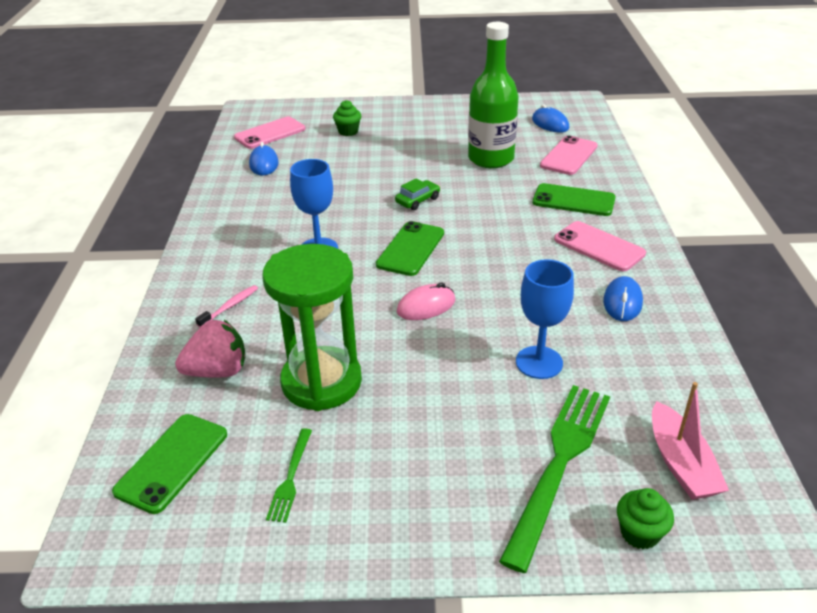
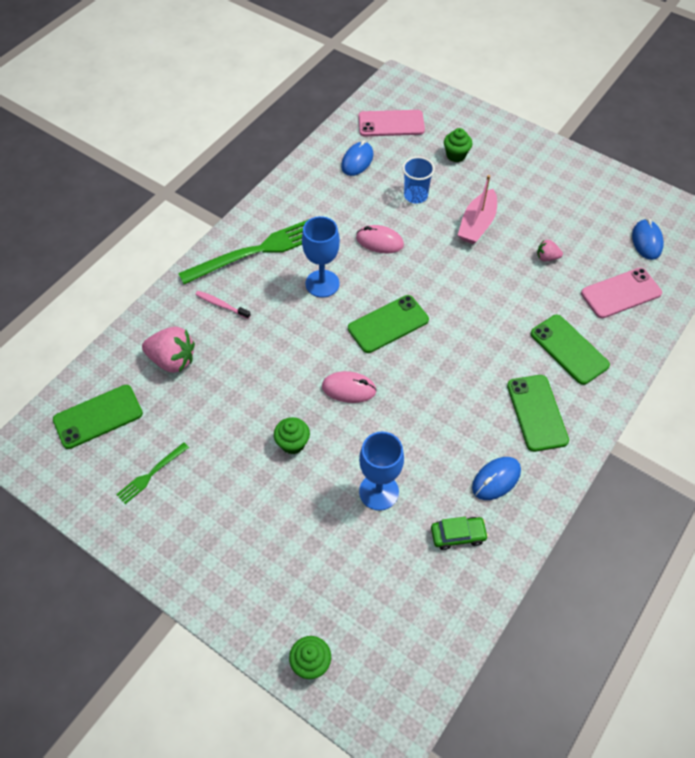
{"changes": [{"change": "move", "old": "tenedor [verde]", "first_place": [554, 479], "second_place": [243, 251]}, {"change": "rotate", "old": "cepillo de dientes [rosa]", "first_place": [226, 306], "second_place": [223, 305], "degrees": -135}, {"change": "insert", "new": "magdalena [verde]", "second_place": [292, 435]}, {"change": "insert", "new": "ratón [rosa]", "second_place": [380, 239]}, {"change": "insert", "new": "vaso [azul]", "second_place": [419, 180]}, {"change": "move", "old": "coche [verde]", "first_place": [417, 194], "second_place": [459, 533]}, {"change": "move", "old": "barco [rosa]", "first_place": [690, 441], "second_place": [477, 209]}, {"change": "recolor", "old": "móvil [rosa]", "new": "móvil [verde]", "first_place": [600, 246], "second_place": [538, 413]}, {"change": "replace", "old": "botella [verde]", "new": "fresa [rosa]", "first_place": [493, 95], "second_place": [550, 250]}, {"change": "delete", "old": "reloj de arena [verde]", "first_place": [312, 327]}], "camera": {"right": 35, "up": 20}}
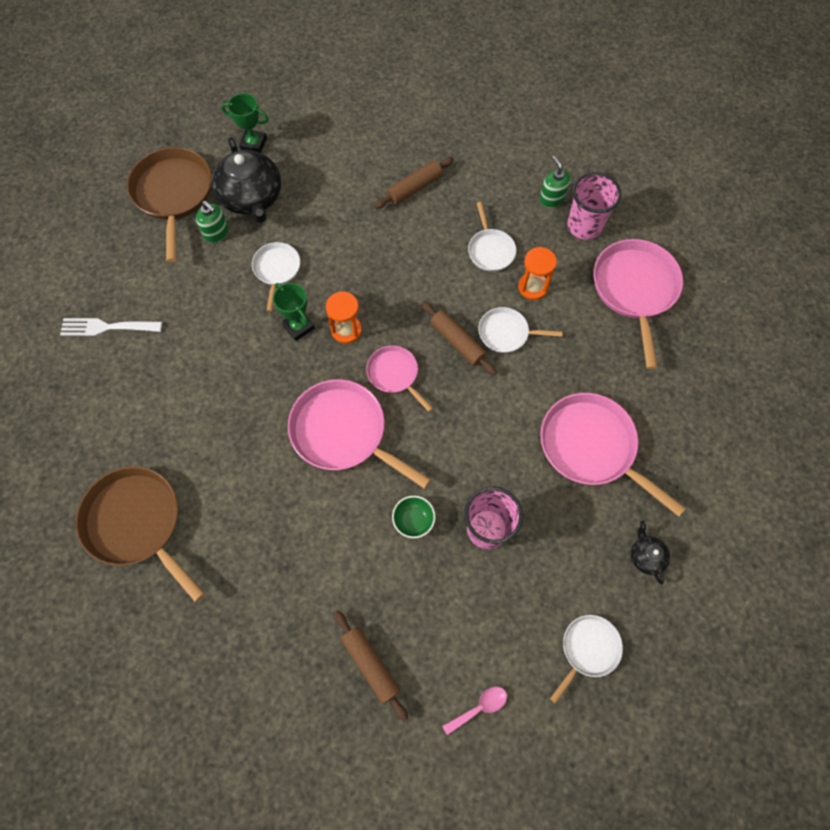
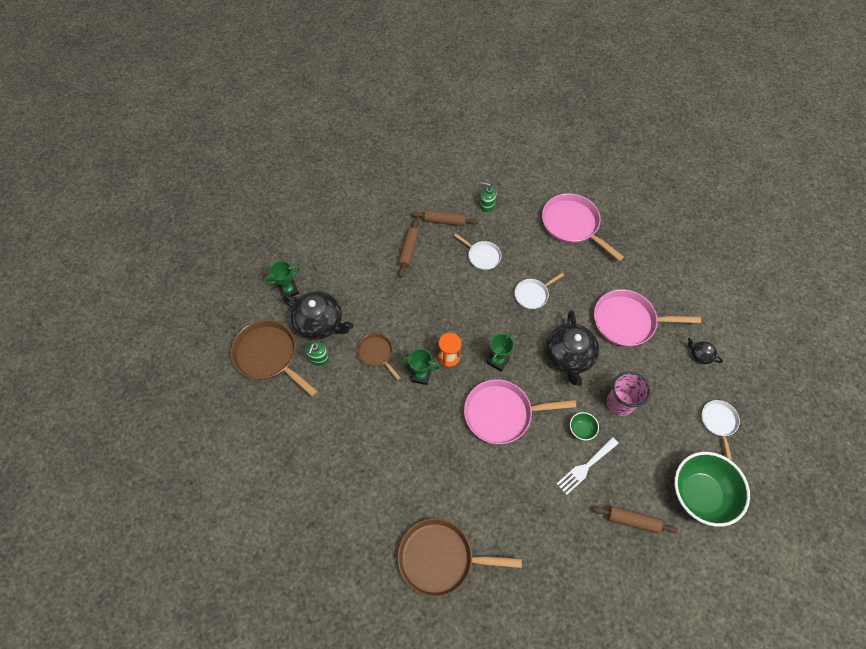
{"changes": [{"change": "rotate", "old": "dispensador de jabón [verde]", "first_place": [212, 222], "second_place": [317, 354], "degrees": 105}, {"change": "recolor", "old": "sartén [blanco]", "new": "sartén [marrón]", "first_place": [276, 277], "second_place": [379, 356]}, {"change": "move", "old": "rodillo [marrón]", "first_place": [459, 338], "second_place": [445, 218]}, {"change": "replace", "old": "sartén [rosa]", "new": "trofeo [verde]", "first_place": [399, 378], "second_place": [500, 352]}, {"change": "insert", "new": "tetera [negro]", "second_place": [572, 348]}, {"change": "move", "old": "tenedor [blanco]", "first_place": [111, 327], "second_place": [588, 466]}, {"change": "replace", "old": "cuchara [rosa]", "new": "cuenco [verde]", "first_place": [474, 711], "second_place": [712, 489]}, {"change": "delete", "old": "reloj de arena [naranja]", "first_place": [537, 273]}, {"change": "delete", "old": "vaso [rosa]", "first_place": [594, 206]}], "camera": {"right": -40, "up": -5}}
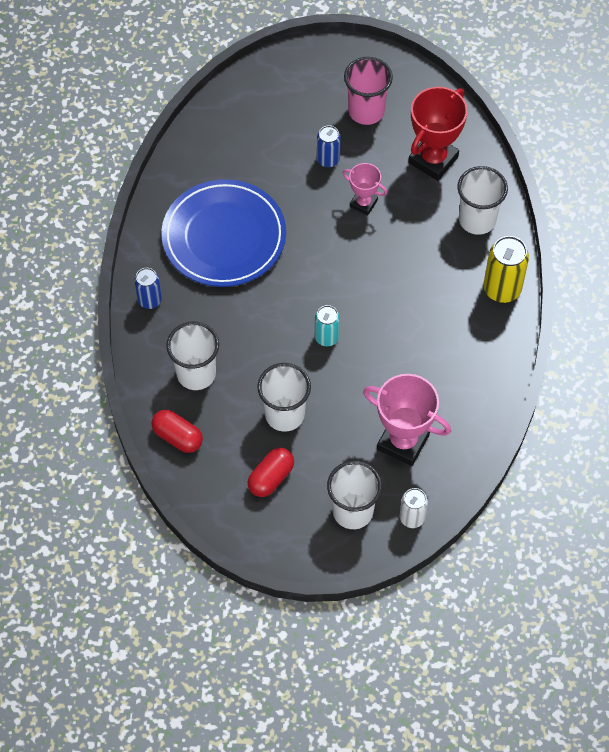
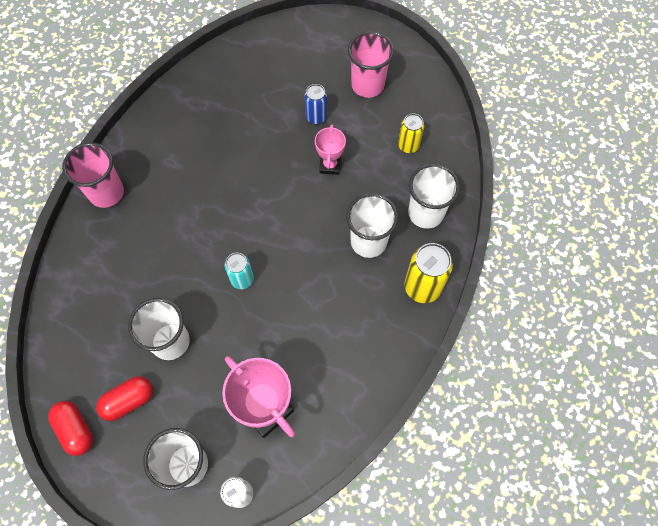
{"changes": [{"change": "move", "old": "cápsula [rojo]", "first_place": [177, 431], "second_place": [70, 428]}, {"change": "replace", "old": "lata [azul]", "new": "vaso [rosa]", "first_place": [148, 288], "second_place": [93, 175]}, {"change": "rotate", "old": "trofeo [rosa]", "first_place": [365, 189], "second_place": [330, 149], "degrees": 45}, {"change": "move", "old": "vaso [blanco]", "first_place": [192, 356], "second_place": [372, 225]}, {"change": "replace", "old": "trofeo [rojo]", "new": "lata [amarillo]", "first_place": [438, 134], "second_place": [411, 133]}, {"change": "delete", "old": "plato [azul]", "first_place": [223, 233]}], "camera": {"right": 20, "up": 5}}
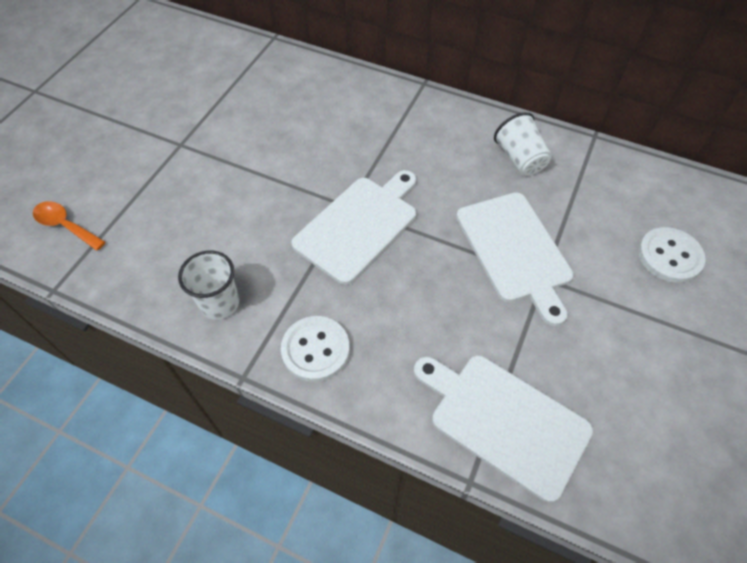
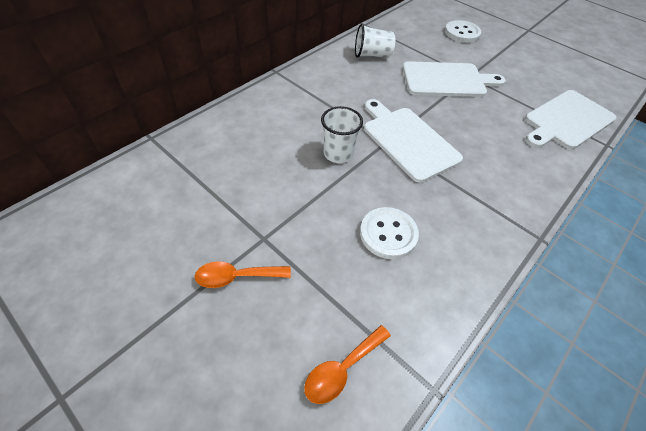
{"changes": [{"change": "insert", "new": "cuchara [naranja]", "second_place": [243, 274]}, {"change": "move", "old": "vaso [blanco]", "first_place": [208, 285], "second_place": [342, 134]}, {"change": "move", "old": "botón [blanco]", "first_place": [315, 349], "second_place": [389, 233]}], "camera": {"right": -75, "up": -5}}
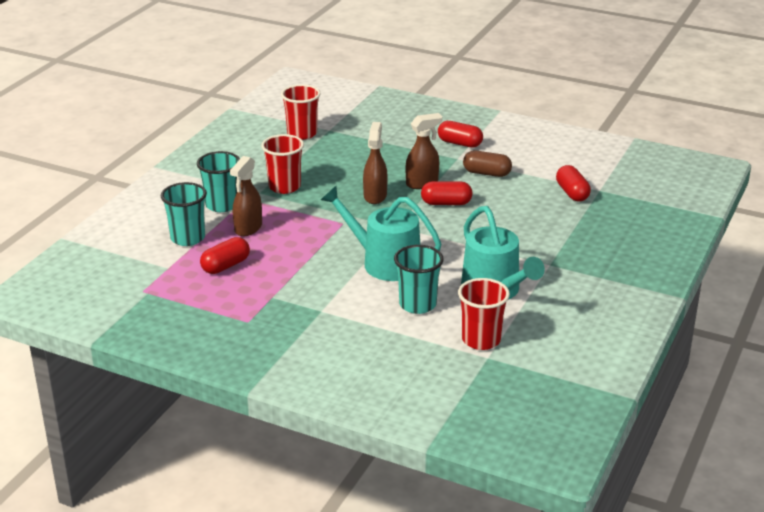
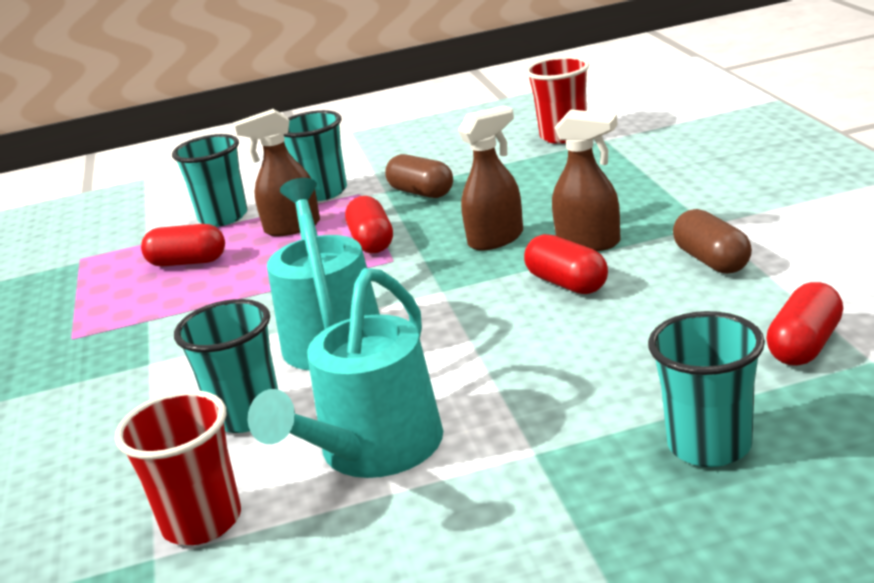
{"changes": [{"change": "move", "old": "cápsula [rojo]", "first_place": [460, 134], "second_place": [369, 225]}, {"change": "replace", "old": "vaso [rojo]", "new": "cápsula [marrón]", "first_place": [282, 164], "second_place": [419, 176]}, {"change": "insert", "new": "vaso [turquesa]", "second_place": [706, 389]}], "camera": {"right": 55, "up": -5}}
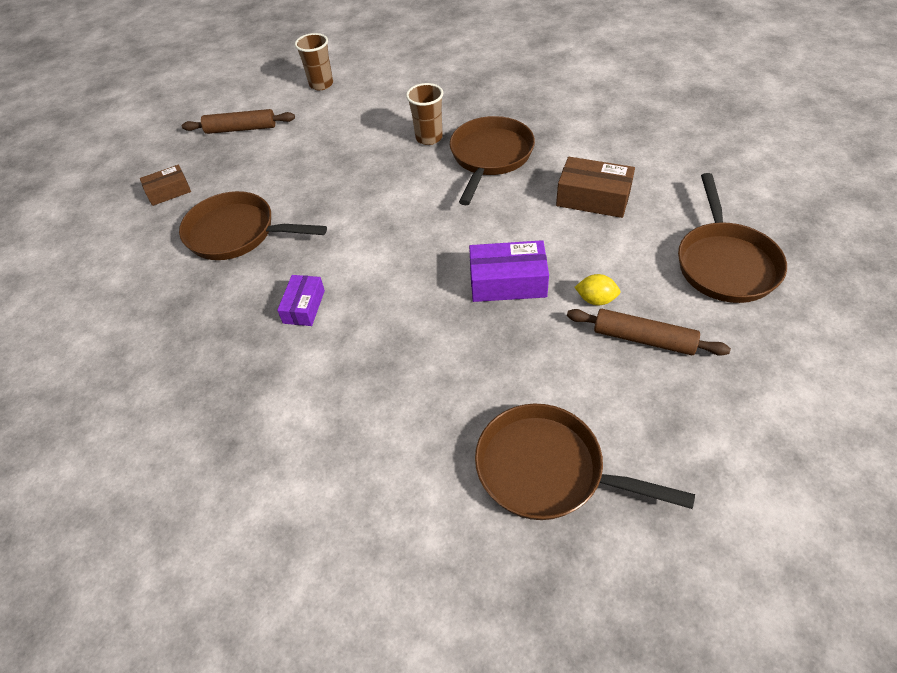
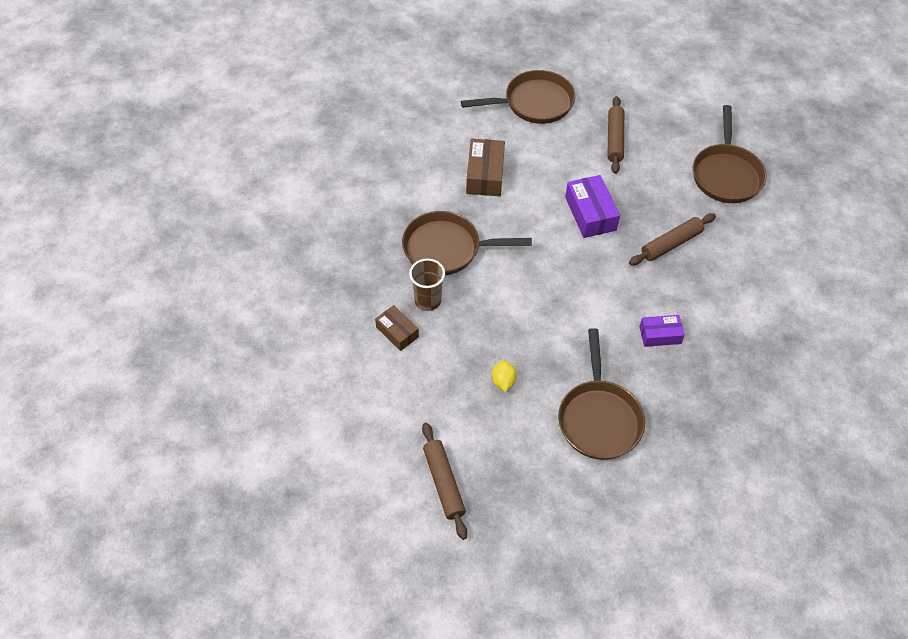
{"changes": [{"change": "move", "old": "caja [marrón]", "first_place": [165, 185], "second_place": [397, 328]}, {"change": "move", "old": "limón [amarillo]", "first_place": [597, 289], "second_place": [504, 376]}, {"change": "insert", "new": "rodillo [marrón]", "second_place": [672, 239]}, {"change": "delete", "old": "vaso [marrón]", "first_place": [314, 61]}], "camera": {"right": -110, "up": 5}}
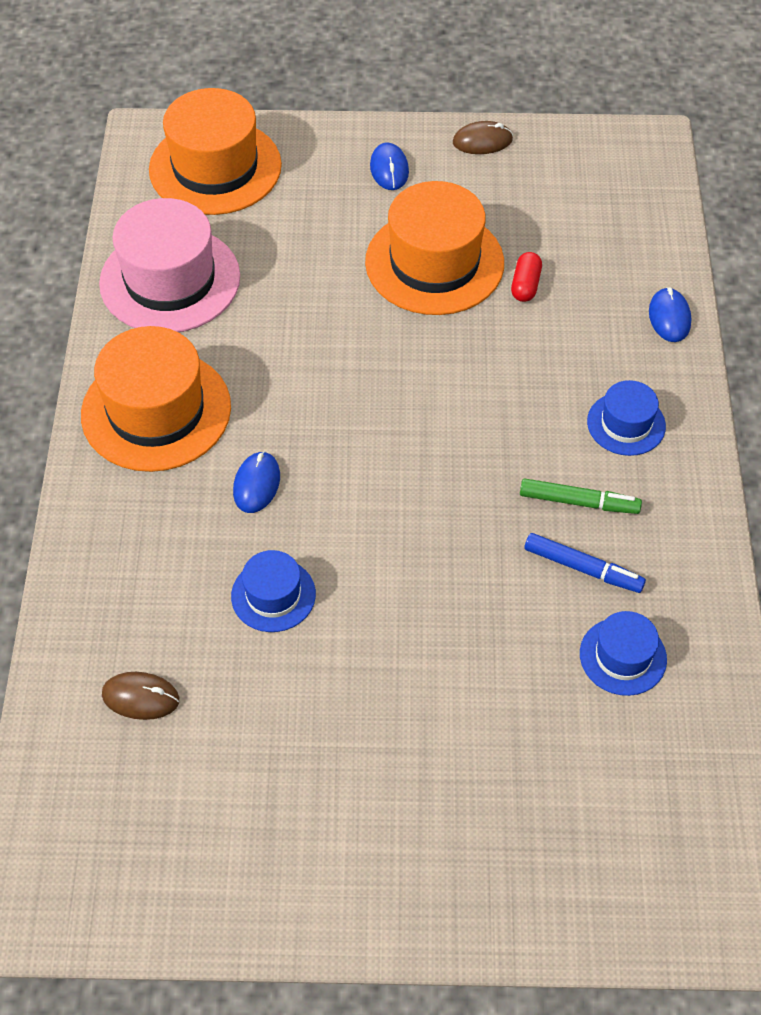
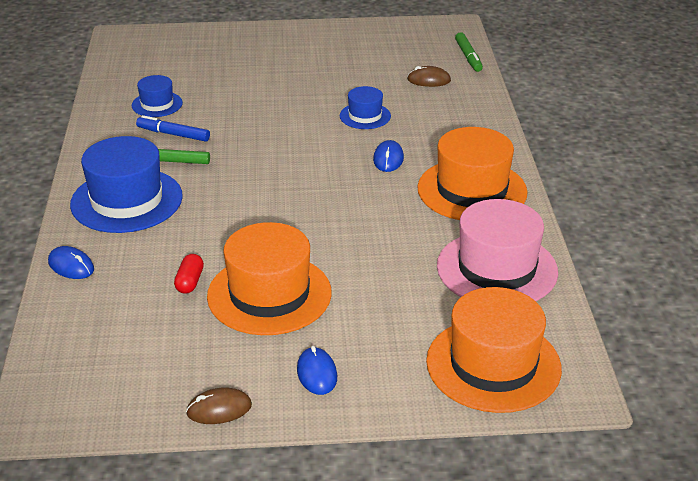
{"changes": [{"change": "rotate", "old": "ratón [azul]", "first_place": [670, 314], "second_place": [71, 262], "degrees": -45}, {"change": "resize", "old": "sombrero [azul]", "first_place": [626, 418], "second_place": [126, 184], "factor": 1.92}, {"change": "insert", "new": "rotulador [verde]", "second_place": [469, 52]}], "camera": {"right": 175, "up": -20}}
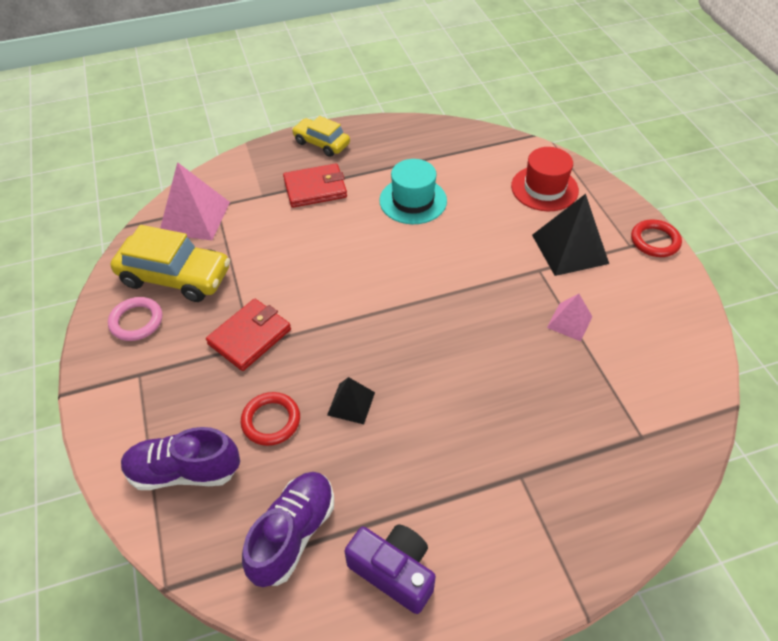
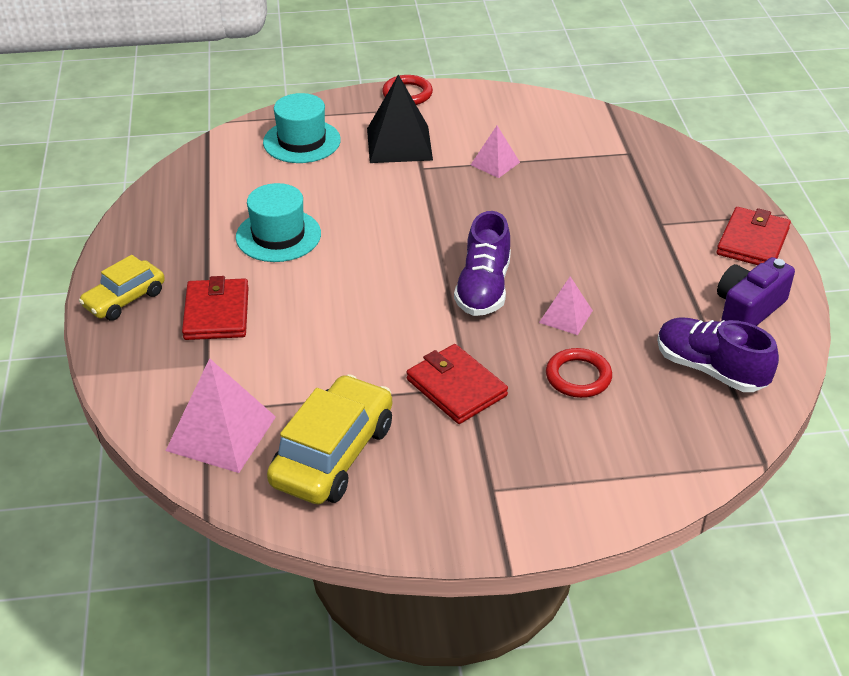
{"changes": [{"change": "recolor", "old": "sombrero [rojo]", "new": "sombrero [turquesa]", "first_place": [545, 179], "second_place": [302, 128]}, {"change": "move", "old": "zapato [morado]", "first_place": [180, 458], "second_place": [482, 263]}, {"change": "recolor", "old": "pirámide [negro]", "new": "pirámide [rosa]", "first_place": [351, 400], "second_place": [566, 306]}, {"change": "insert", "new": "cartera [rojo]", "second_place": [753, 236]}, {"change": "delete", "old": "anillo [rosa]", "first_place": [135, 319]}], "camera": {"right": -80, "up": -10}}
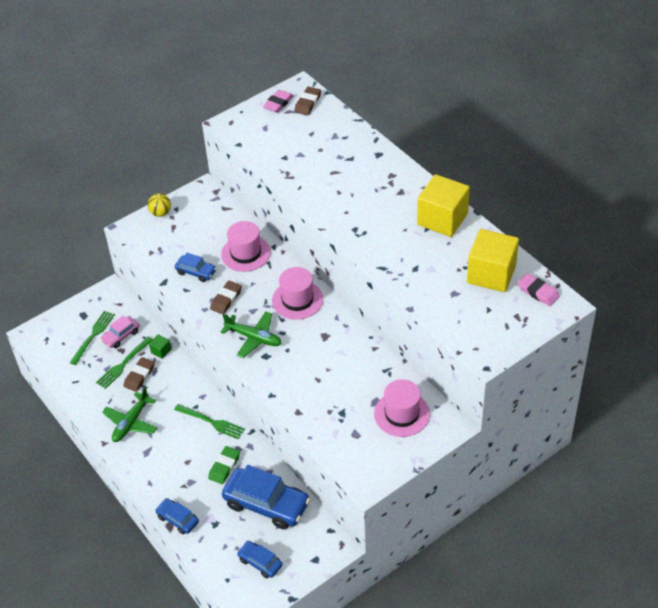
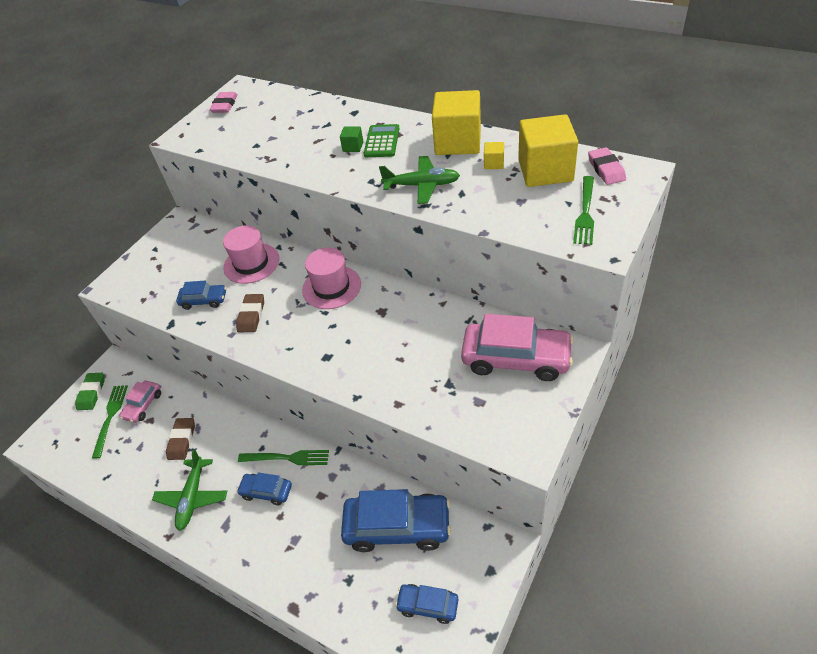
{"changes": [{"change": "move", "old": "goma de borrar [verde]", "first_place": [224, 465], "second_place": [90, 391]}, {"change": "move", "old": "coche [azul]", "first_place": [177, 516], "second_place": [264, 488]}, {"change": "move", "old": "cubo [verde]", "first_place": [160, 346], "second_place": [351, 139]}, {"change": "insert", "new": "calculadora [verde]", "second_place": [382, 140]}, {"change": "move", "old": "avión [verde]", "first_place": [250, 334], "second_place": [419, 180]}, {"change": "replace", "old": "sombrero [rosa]", "new": "coche [rosa]", "first_place": [402, 408], "second_place": [517, 347]}, {"change": "insert", "new": "cubo [amarillo]", "second_place": [494, 155]}, {"change": "move", "old": "tenedor [verde]", "first_place": [124, 363], "second_place": [583, 210]}, {"change": "rotate", "old": "goma de borrar [rosa]", "first_place": [539, 289], "second_place": [607, 166], "degrees": 60}, {"change": "delete", "old": "pelota [amarillo]", "first_place": [159, 205]}, {"change": "delete", "old": "goma de borrar [marrón]", "first_place": [307, 101]}], "camera": {"right": -20, "up": 0}}
